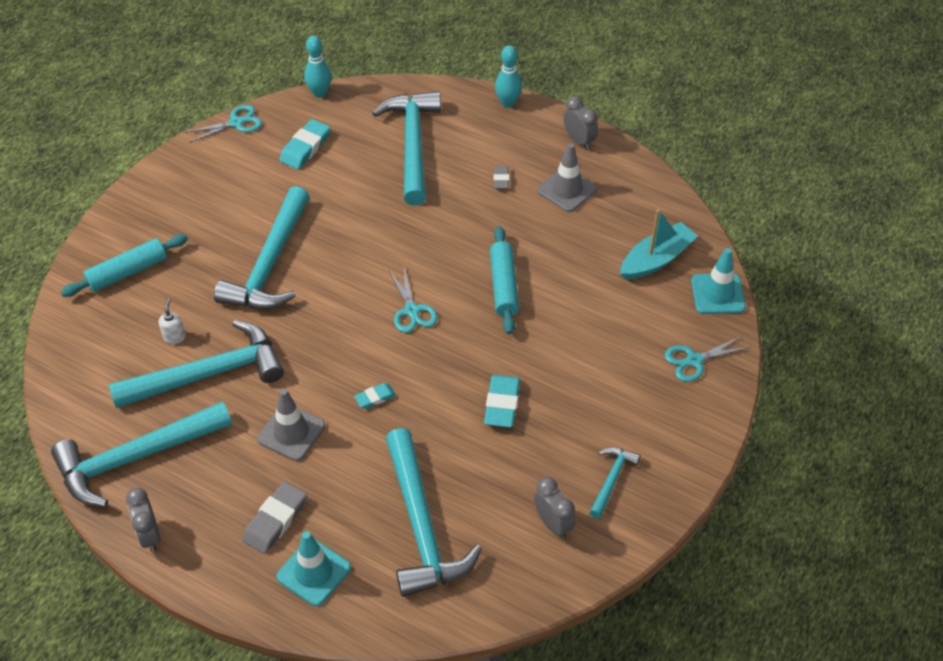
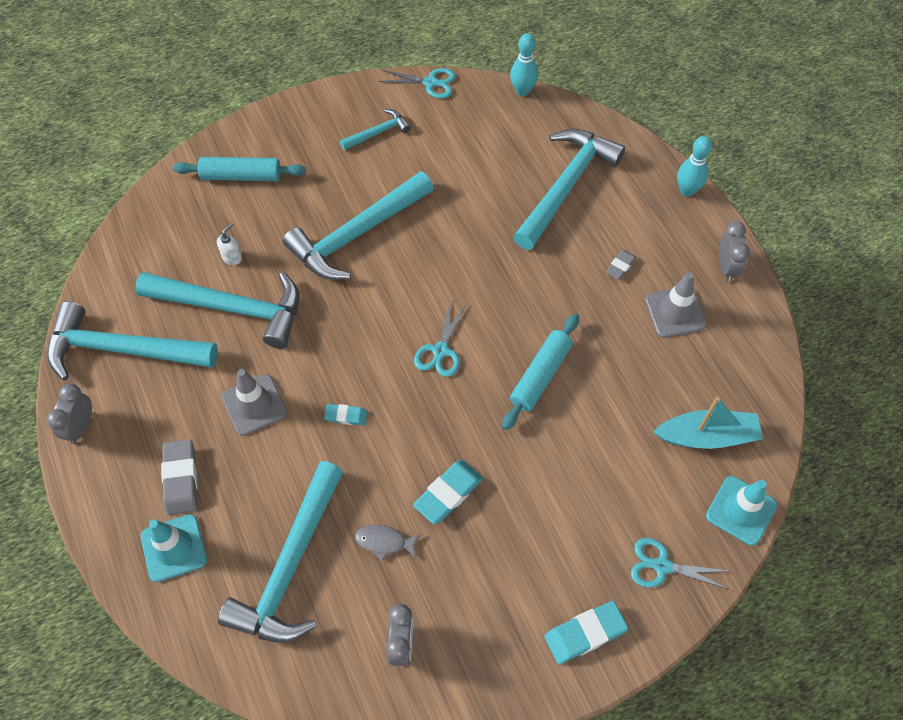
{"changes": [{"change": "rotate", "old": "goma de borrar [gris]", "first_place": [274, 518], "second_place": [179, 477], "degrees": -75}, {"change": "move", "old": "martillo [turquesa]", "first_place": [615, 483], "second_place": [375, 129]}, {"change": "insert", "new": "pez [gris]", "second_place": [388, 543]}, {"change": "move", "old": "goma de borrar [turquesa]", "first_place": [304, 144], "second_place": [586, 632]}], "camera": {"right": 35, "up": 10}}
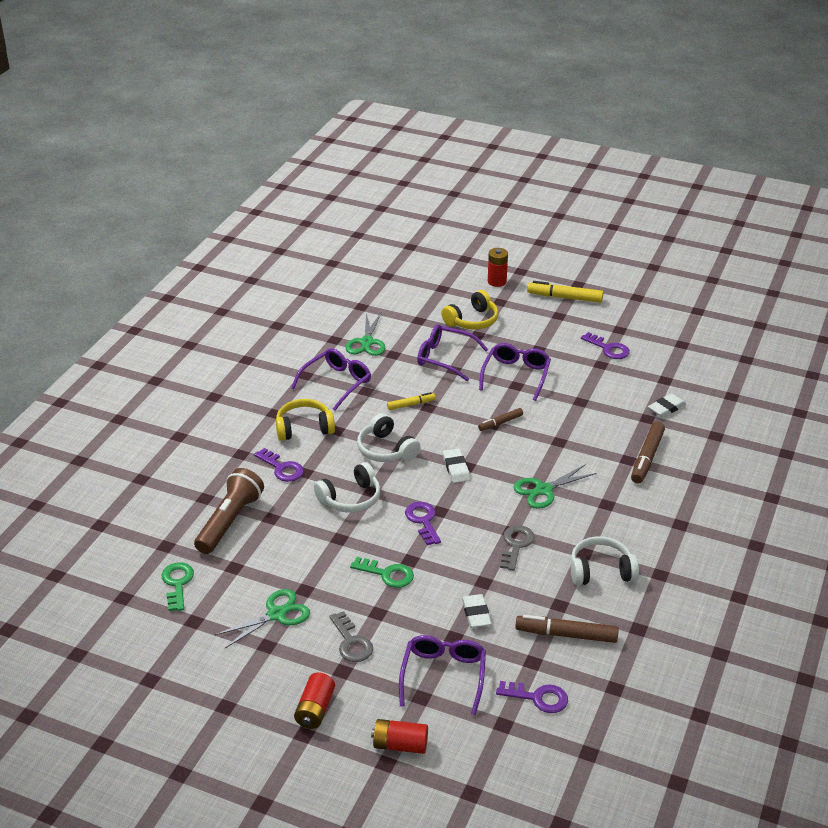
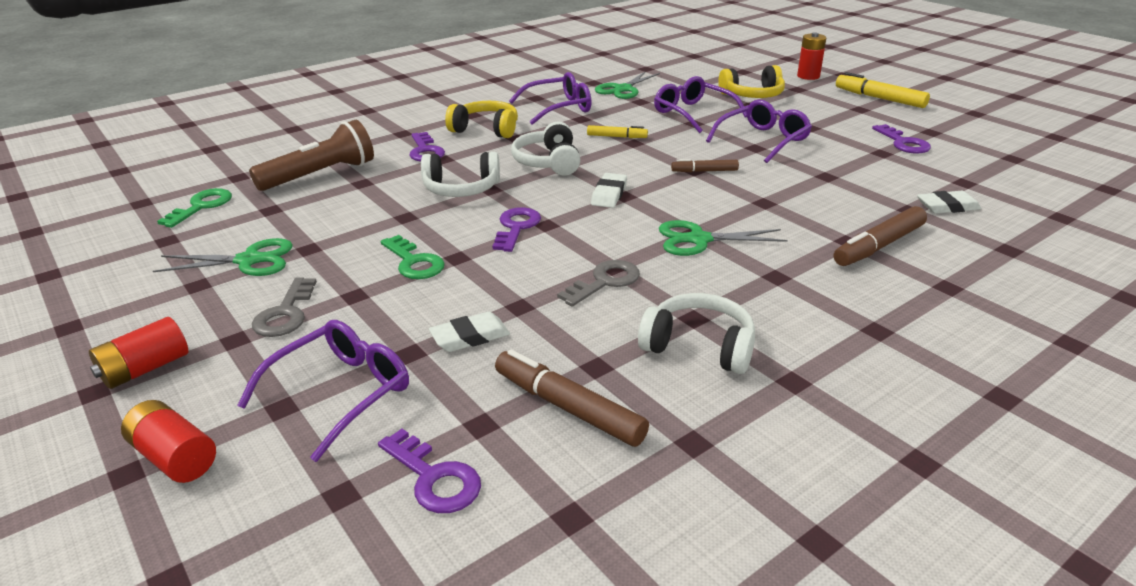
{"changes": [{"change": "rotate", "old": "goma de borrar [blanco]", "first_place": [477, 611], "second_place": [469, 332], "degrees": 45}], "camera": {"right": 30, "up": -5}}
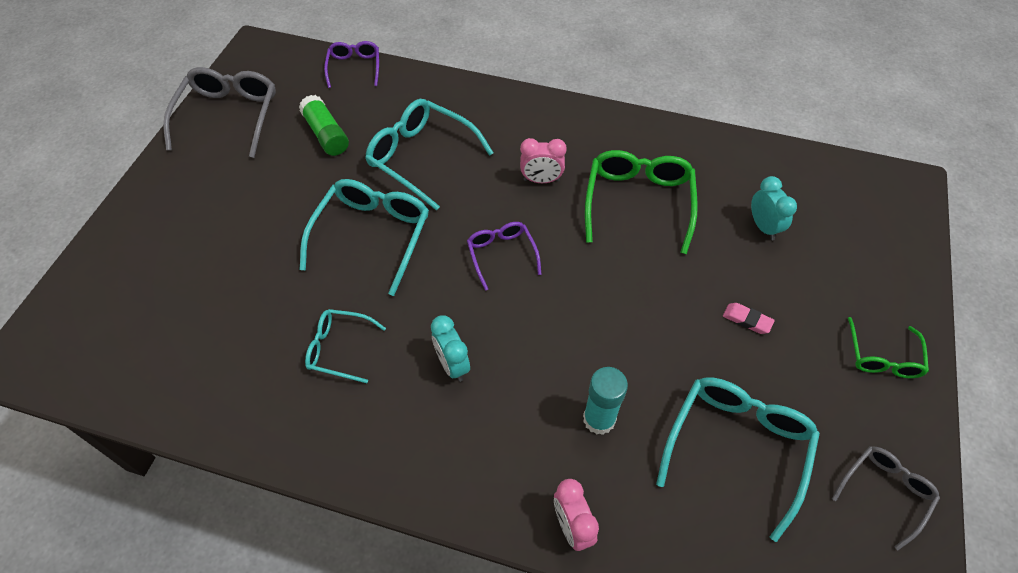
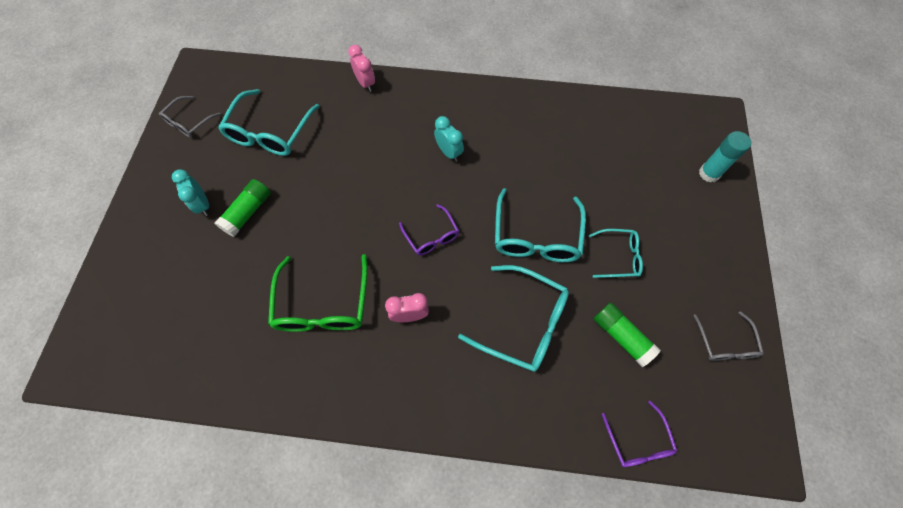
{"changes": [{"change": "move", "old": "despertador [turquesa]", "first_place": [774, 208], "second_place": [190, 193]}, {"change": "replace", "old": "goma de borrar [rosa]", "new": "barra de pegamento [verde]", "first_place": [749, 318], "second_place": [243, 208]}, {"change": "move", "old": "gafas [turquesa]", "first_place": [345, 346], "second_place": [615, 253]}, {"change": "resize", "old": "gafas [gris]", "first_place": [219, 112], "second_place": [728, 336], "factor": 0.58}, {"change": "move", "old": "barra de pegamento [turquesa]", "first_place": [605, 401], "second_place": [725, 156]}, {"change": "delete", "old": "gafas [verde]", "first_place": [888, 347]}], "camera": {"right": 170, "up": 10}}
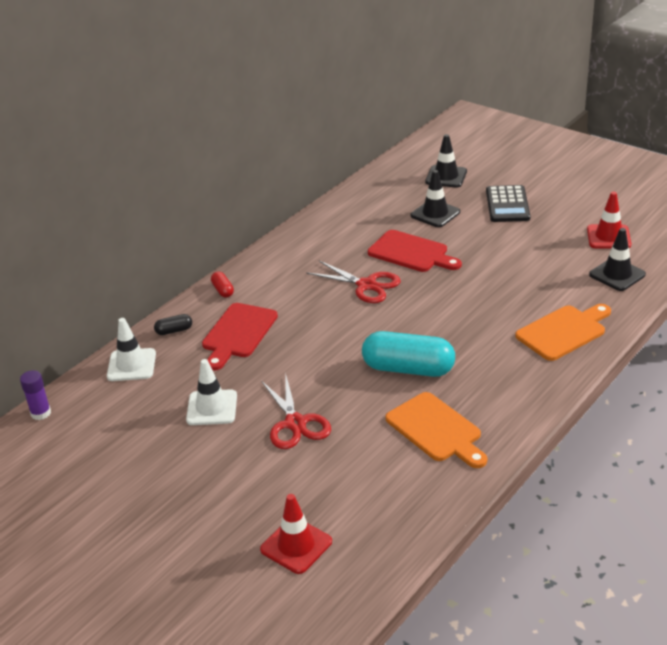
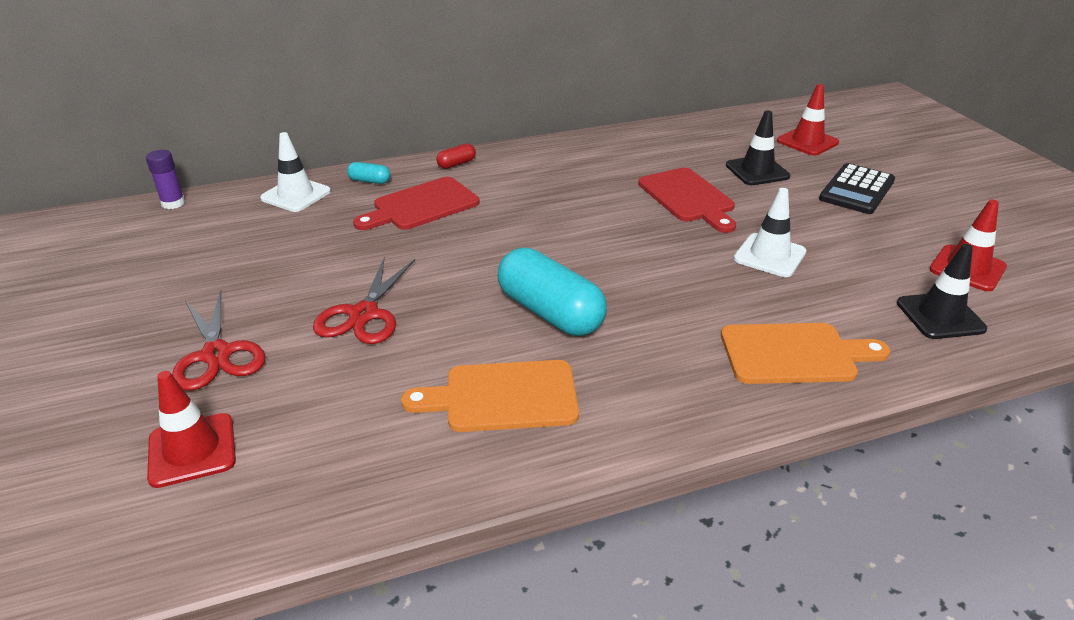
{"changes": [{"change": "move", "old": "tijeras [rojo]", "first_place": [354, 282], "second_place": [219, 340]}, {"change": "recolor", "old": "cápsula [negro]", "new": "cápsula [turquesa]", "first_place": [173, 324], "second_place": [368, 173]}, {"change": "rotate", "old": "tabla de cortar [naranja]", "first_place": [436, 430], "second_place": [490, 396], "degrees": 90}, {"change": "rotate", "old": "cápsula [rojo]", "first_place": [222, 285], "second_place": [456, 156], "degrees": 45}, {"change": "move", "old": "cono de tráfico [blanco]", "first_place": [211, 392], "second_place": [770, 232]}, {"change": "recolor", "old": "cono de tráfico [negro]", "new": "cono de tráfico [rojo]", "first_place": [446, 160], "second_place": [808, 120]}], "camera": {"right": 30, "up": 0}}
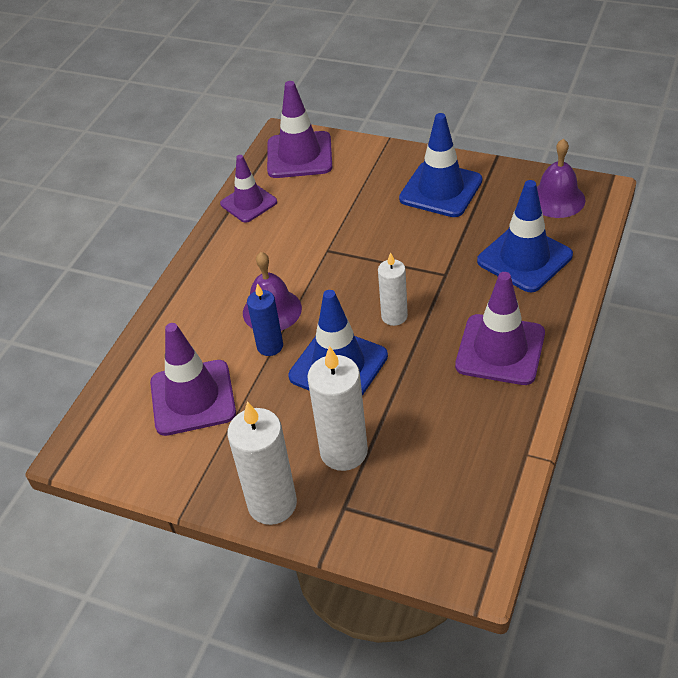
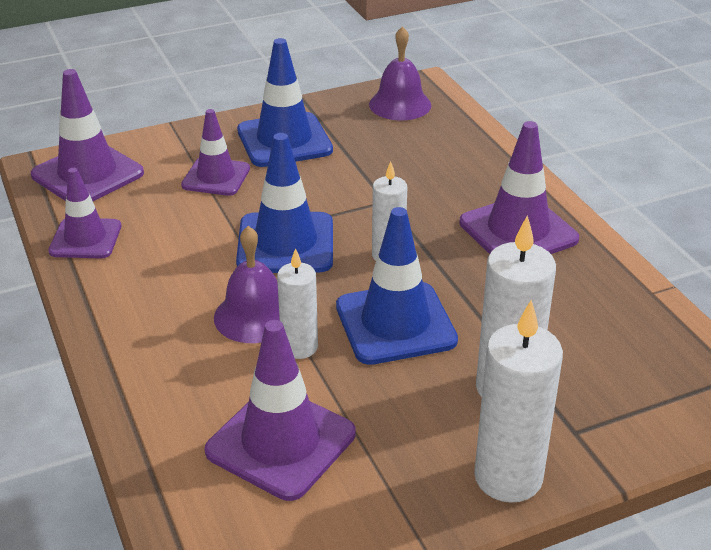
{"changes": [{"change": "insert", "new": "cono de tráfico [morado]", "second_place": [215, 152]}, {"change": "move", "old": "cono de tráfico [azul]", "first_place": [525, 236], "second_place": [284, 203]}, {"change": "recolor", "old": "vela [azul]", "new": "vela [blanco]", "first_place": [265, 319], "second_place": [297, 303]}], "camera": {"right": -50, "up": -10}}
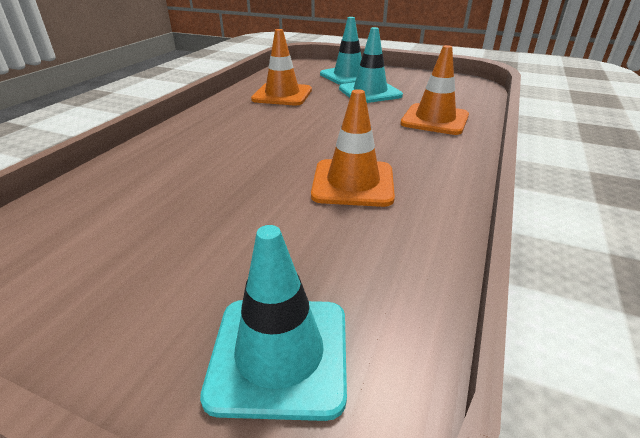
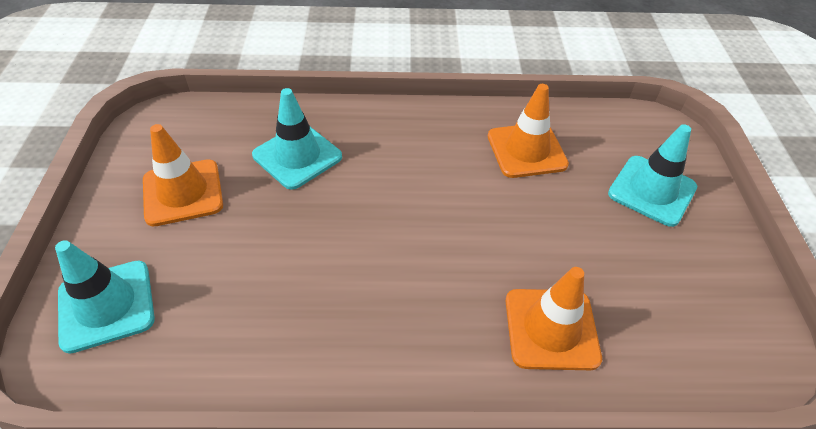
{"changes": [{"change": "move", "old": "cono de tráfico [naranja]", "first_place": [353, 148], "second_place": [183, 175]}, {"change": "move", "old": "cono de tráfico [turquesa]", "first_place": [371, 65], "second_place": [297, 139]}], "camera": {"right": 65, "up": 15}}
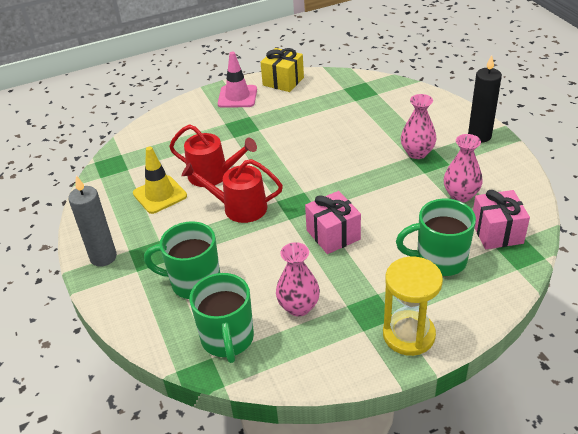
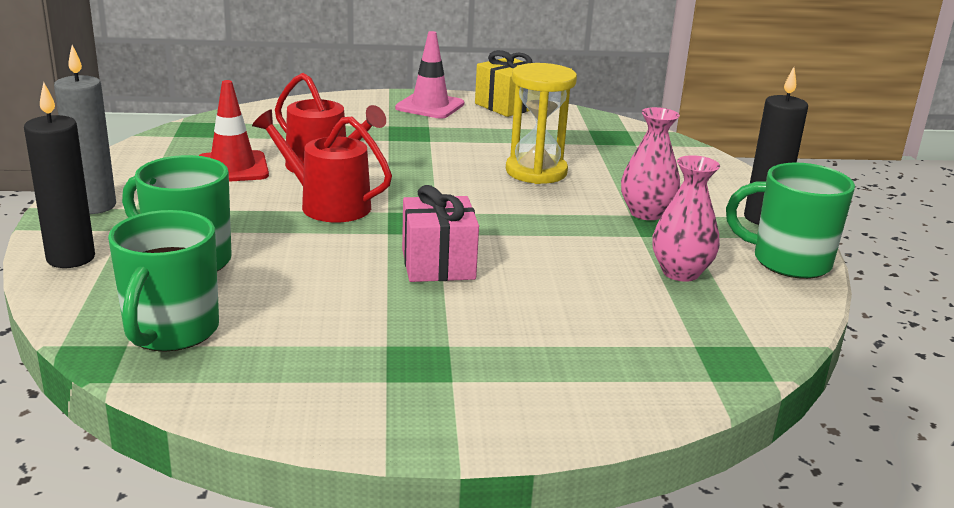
{"changes": [{"change": "insert", "new": "vela [negro]", "second_place": [59, 175]}, {"change": "recolor", "old": "cono de tráfico [amarillo]", "new": "cono de tráfico [rojo]", "first_place": [160, 180], "second_place": [234, 131]}, {"change": "move", "old": "reloj de arena [amarillo]", "first_place": [413, 306], "second_place": [541, 123]}, {"change": "move", "old": "taza [verde]", "first_place": [436, 237], "second_place": [790, 220]}, {"change": "delete", "old": "florero [rosa]", "first_place": [298, 279]}, {"change": "delete", "old": "regalo [rosa]", "first_place": [501, 219]}], "camera": {"right": 15, "up": -15}}
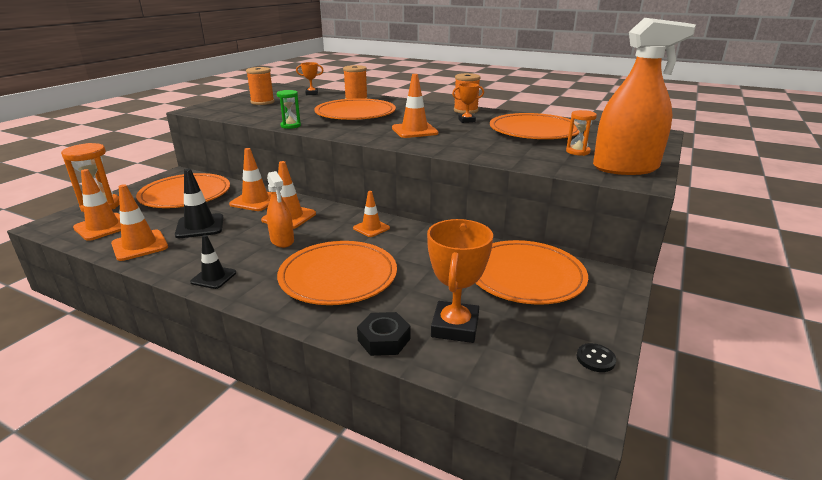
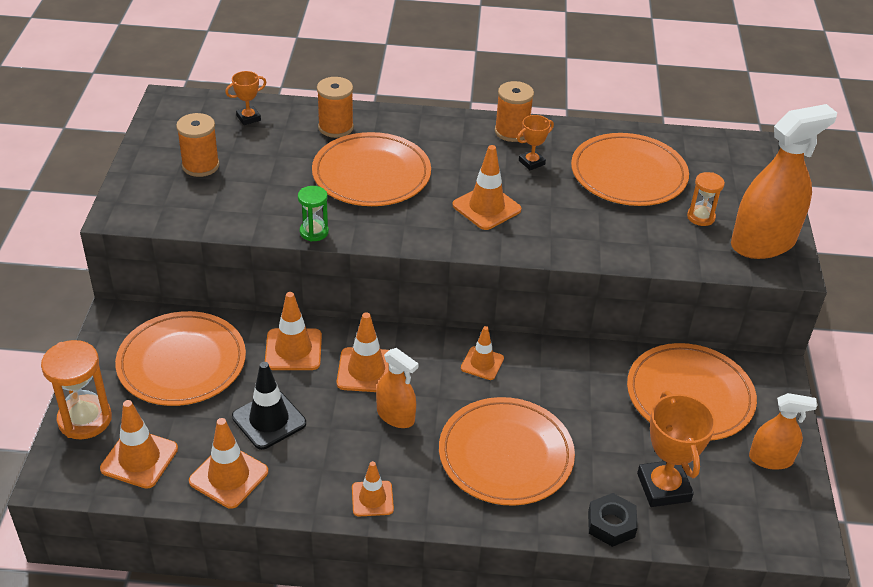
{"changes": [{"change": "recolor", "old": "cono de tráfico [negro]", "new": "cono de tráfico [naranja]", "first_place": [213, 262], "second_place": [373, 488]}, {"change": "insert", "new": "pulverizador [naranja]", "second_place": [783, 431]}, {"change": "delete", "old": "botón [negro]", "first_place": [596, 357]}], "camera": {"right": -25, "up": 15}}
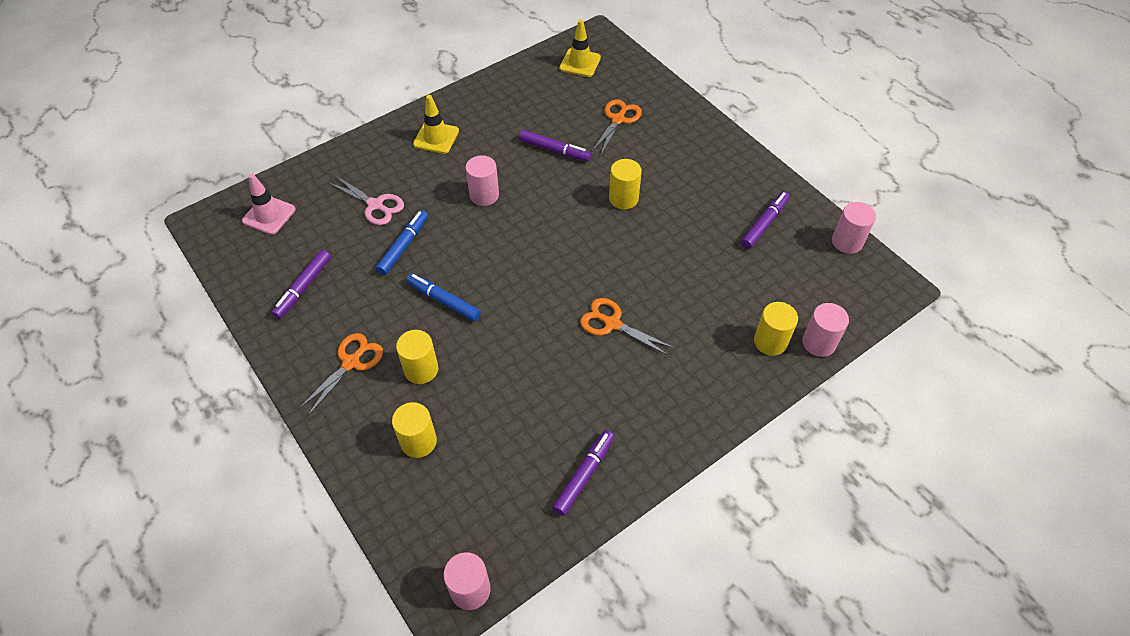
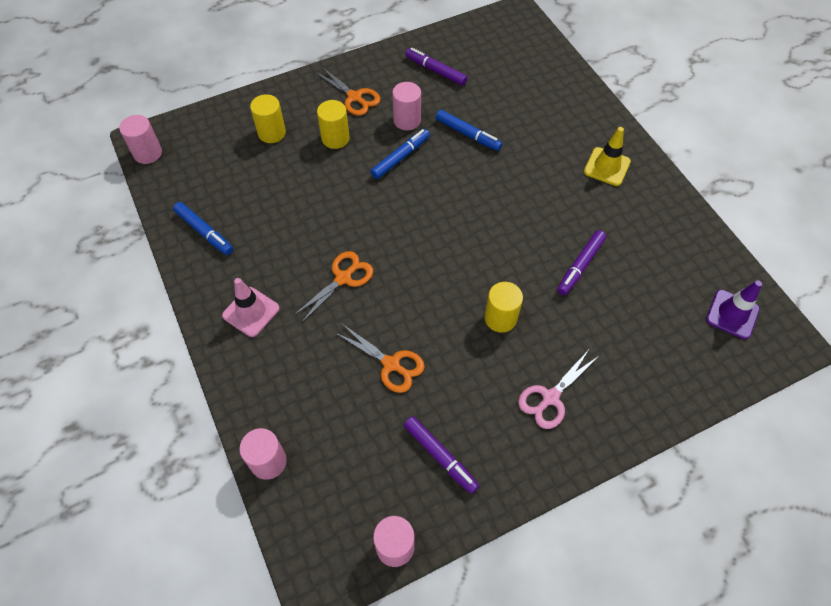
{"changes": [{"change": "recolor", "old": "rotulador [morado]", "new": "rotulador [azul]", "first_place": [583, 473], "second_place": [203, 228]}, {"change": "move", "old": "cono de tráfico [rosa]", "first_place": [269, 204], "second_place": [251, 307]}, {"change": "move", "old": "tijeras [naranja]", "first_place": [616, 127], "second_place": [380, 358]}, {"change": "move", "old": "cilindro [rosa]", "first_place": [482, 180], "second_place": [406, 106]}, {"change": "move", "old": "tijeras [rosa]", "first_place": [366, 200], "second_place": [558, 390]}, {"change": "recolor", "old": "cono de tráfico [amarillo]", "new": "cono de tráfico [morado]", "first_place": [580, 48], "second_place": [734, 309]}, {"change": "delete", "old": "cilindro [amarillo]", "first_place": [776, 329]}], "camera": {"right": 100, "up": 5}}
